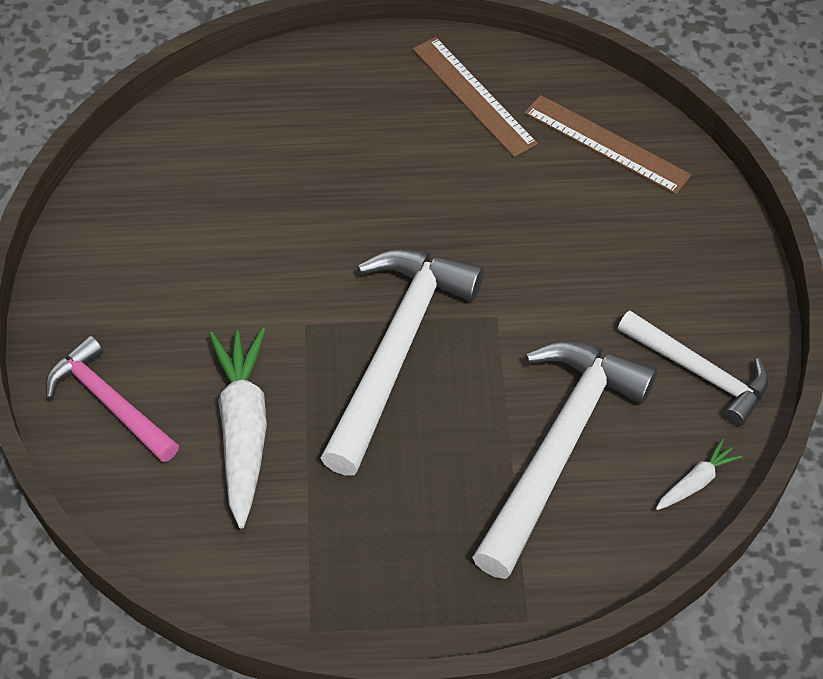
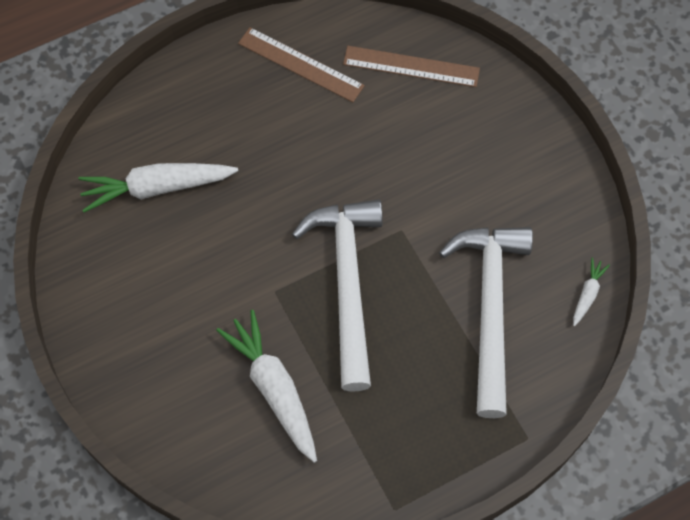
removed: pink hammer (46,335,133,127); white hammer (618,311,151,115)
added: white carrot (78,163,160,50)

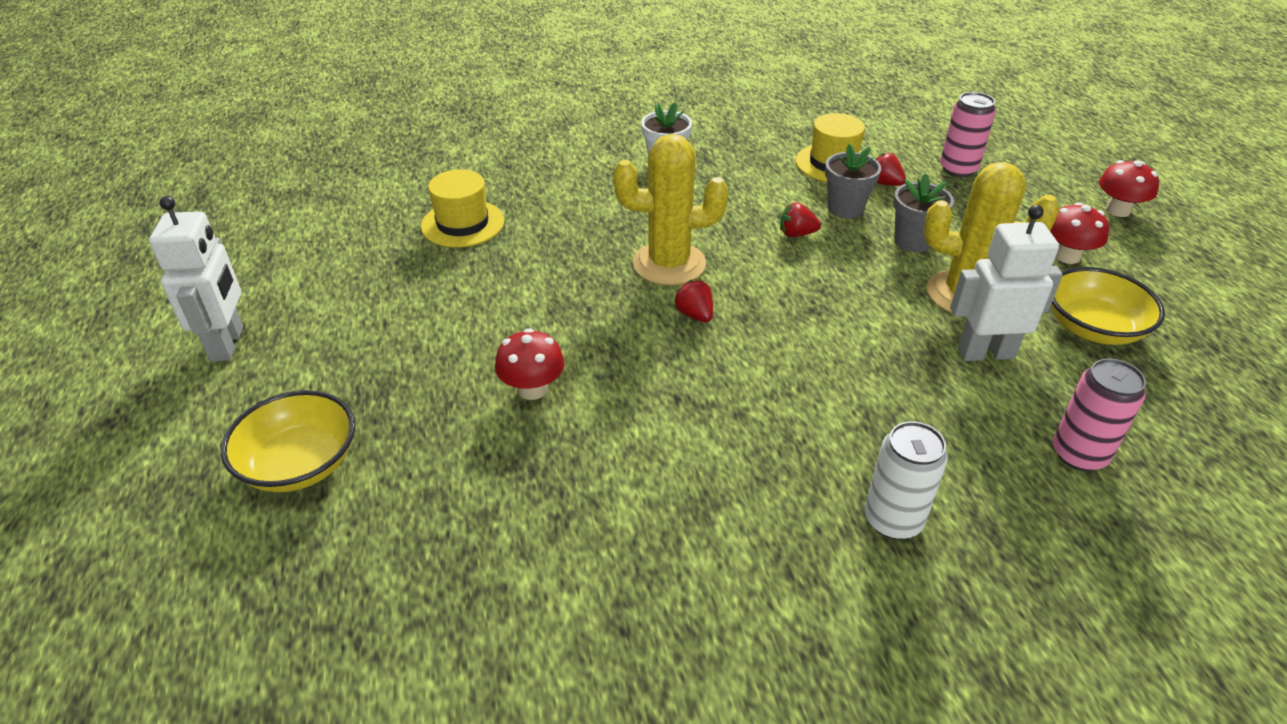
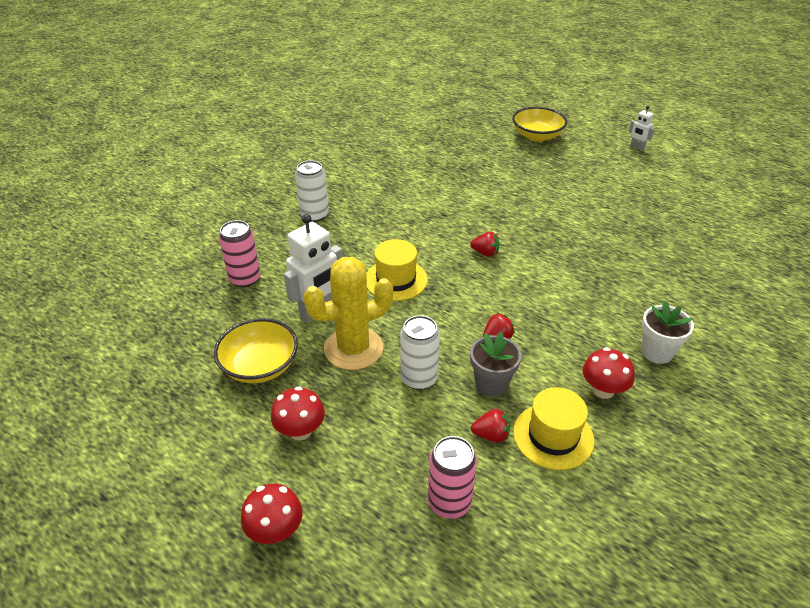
removed: yellow cactus (614,134,114,151)
moved: yellow hat (421,169,83,79) to (366,239,62,62); red mushroom (495,328,70,72) to (583,347,52,52)
replaced: grey flower pot (893,173,61,79) to white can (400,315,40,75)
resized: white robot (149,196,94,166) = (629,106,26,45) x0.52

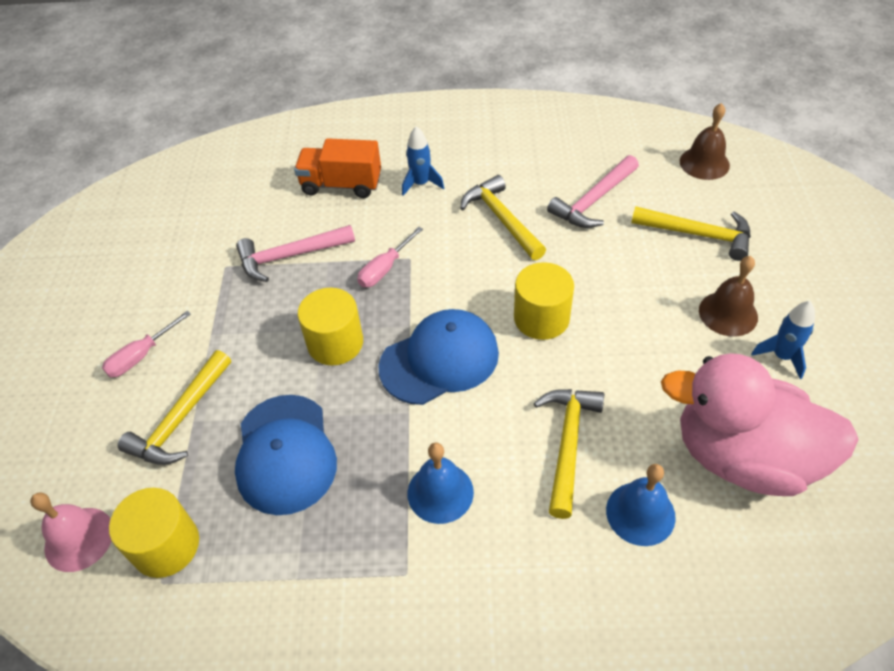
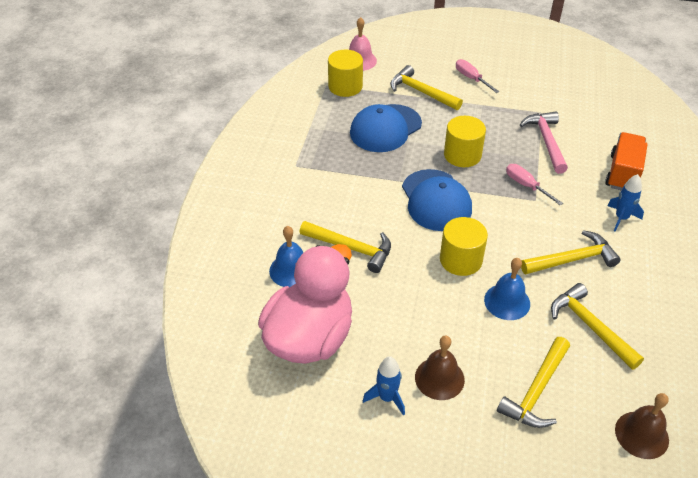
moved: blue bell (408,443,66,81) to (484,258,46,62)
recoloured: pink hammer (547,155,92,73) to yellow hammer (551,283,93,87)
turned: blue cap (235,395,102,120) = (350,104,72,48) 45 degrees counterclockwise

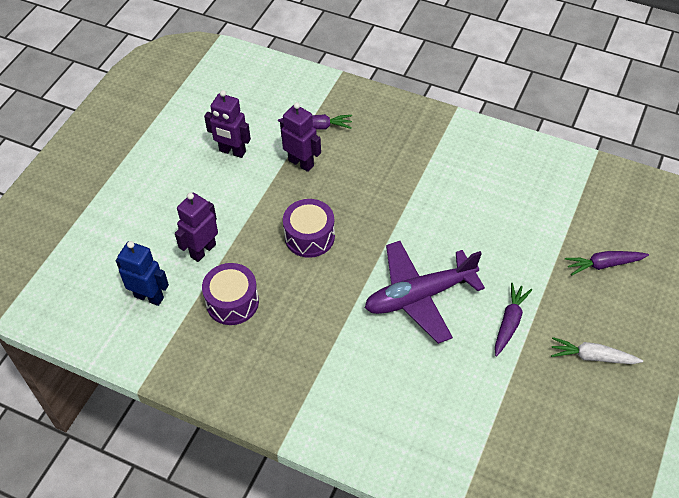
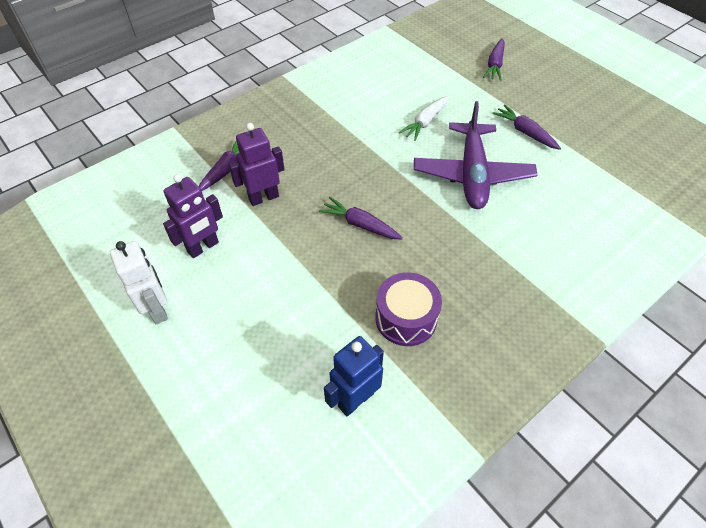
removed: purple robot (175,192,43,70)
added: white robot (110,241,58,83)
moved: white carrot (551,337,92,27) to (399,96,50,45)
replaced: purple drum (283,199,52,59) to purple carrot (319,197,84,43)

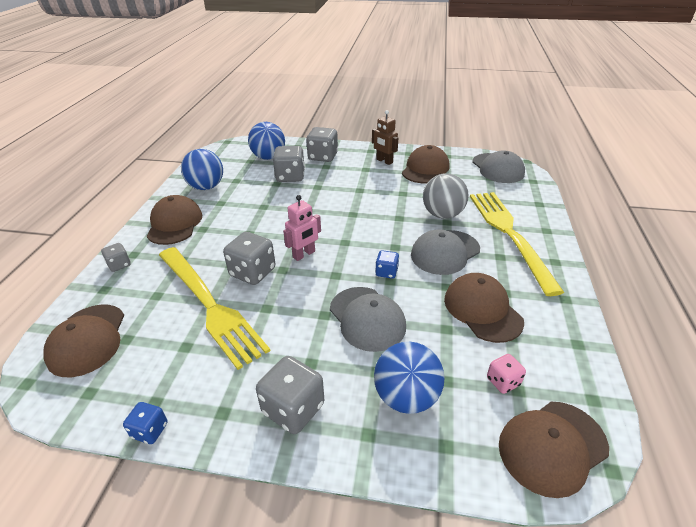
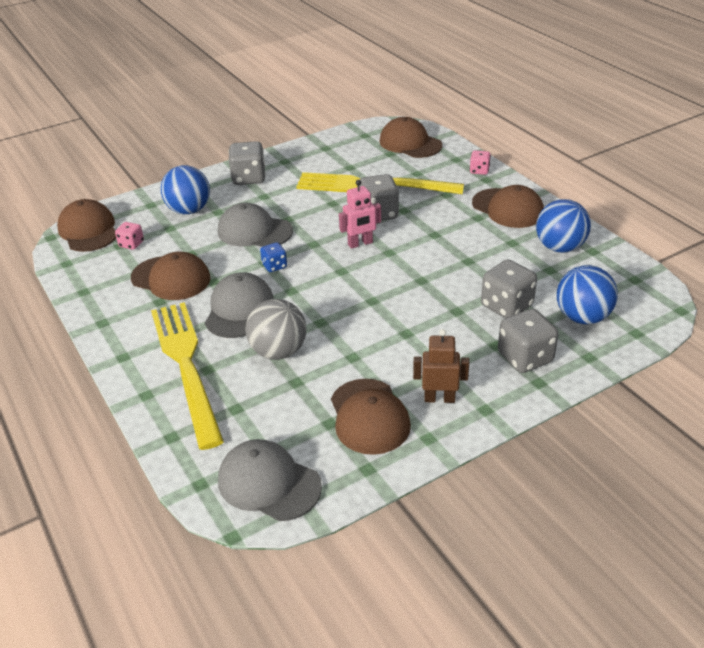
removed: blue dice (123,402,45,42)
recoloured: grey dice (101,243,30,29) to pink dice (470,150,21,25)
turned: pink robot (283,195,38,66) = (339,180,42,69) 120 degrees counterclockwise; yellow fork (470,192,95,104) = (151,302,73,148) 150 degrees counterclockwise; brown cap (499,402,110,96) = (57,199,59,53) 45 degrees counterclockwise

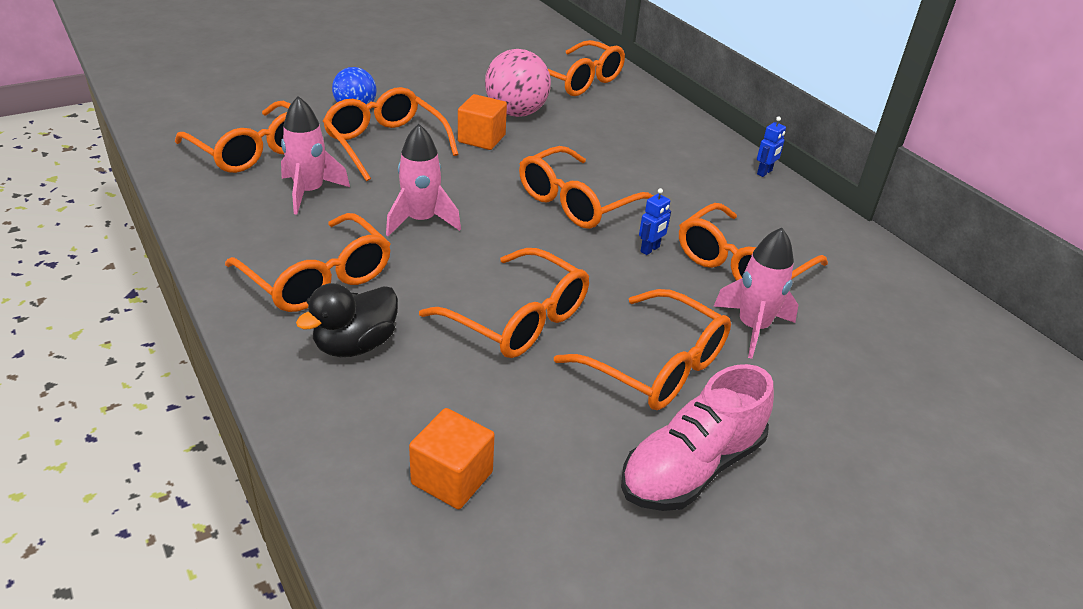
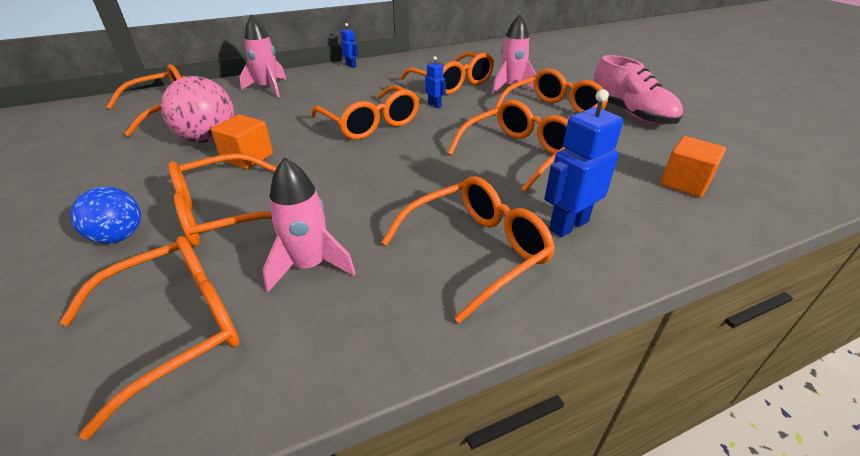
moved: pink rocket (386,124,75,112) to (239,14,48,83)
replaced: black duck (296,283,102,74) to blue robot (544,89,79,148)

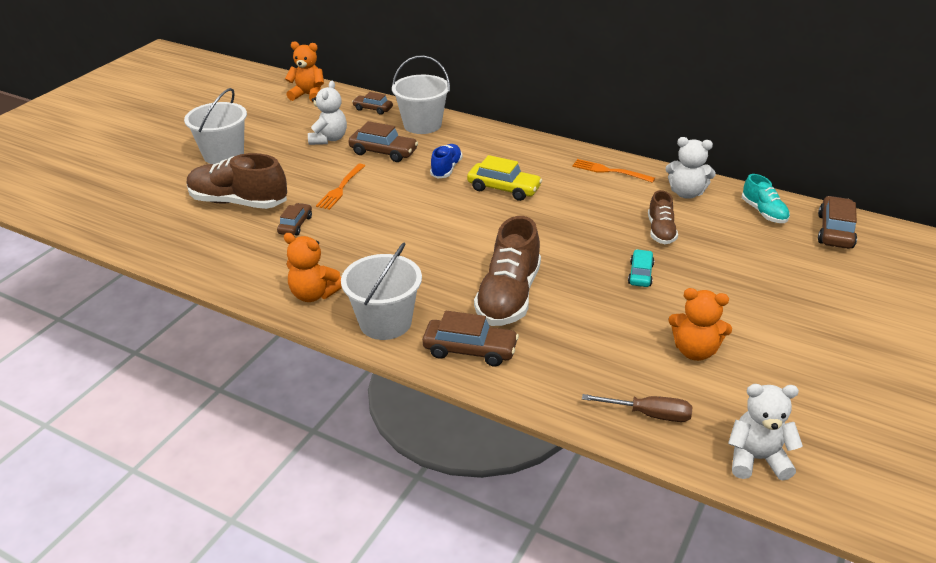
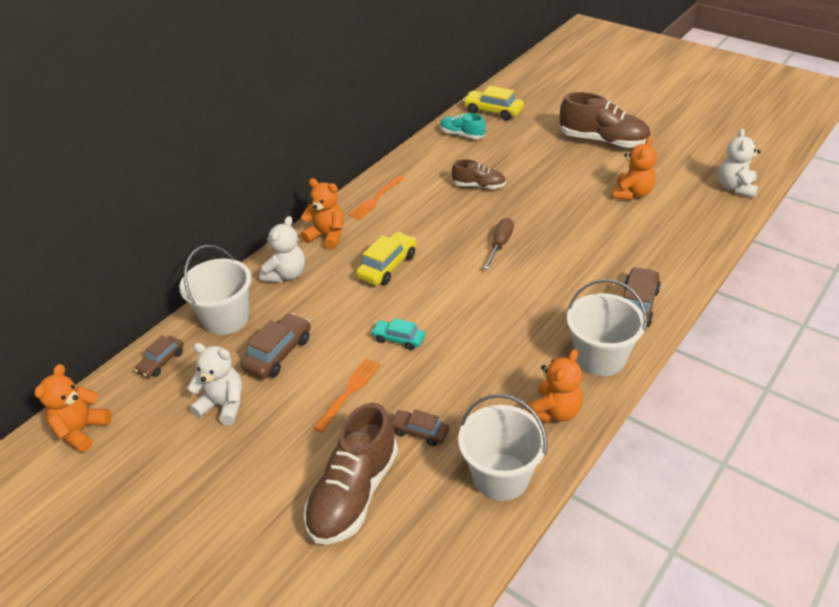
removed: blue shoe (430,144,33,34)
added: orange teddy bear (301,178,43,71)
moved: white bucket (184,88,63,76) to (458,394,89,107); brown shoe (474,216,67,110) to (560,92,91,56); brown screwdriver (582,394,110,28) to (484,218,30,52); turquoise car (628,249,26,38) to (371,318,54,32); white teddy bear (665,137,51,62) to (260,216,45,67)
recoloured: brown car (818,196,39,53) to yellow car (463,86,61,34)
turned: orange fork (316,164,49,46) = (314,358,67,74) 90 degrees counterclockwise; turquoise shoe (742,174,48,49) = (440,113,46,26) 135 degrees counterclockwise

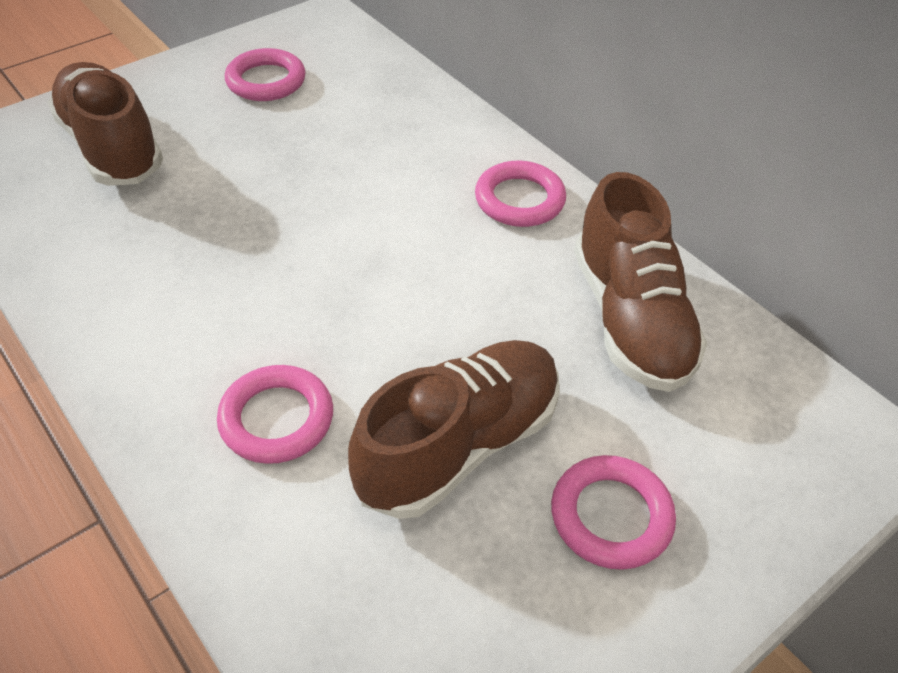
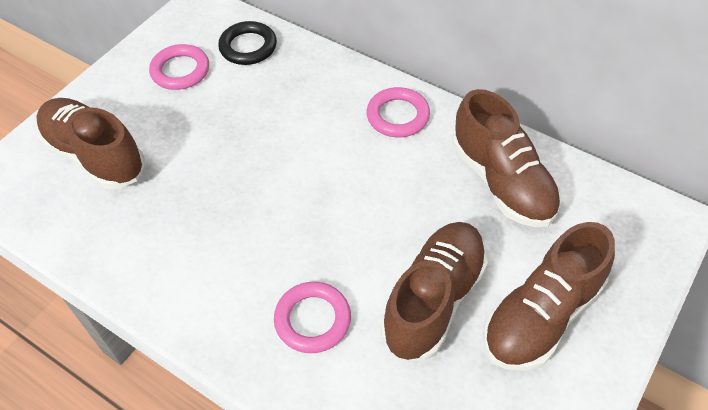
added: black ring (218,21,59,44)
replaced: pink ring (551,455,125,115) to brown shoe (483,222,132,149)

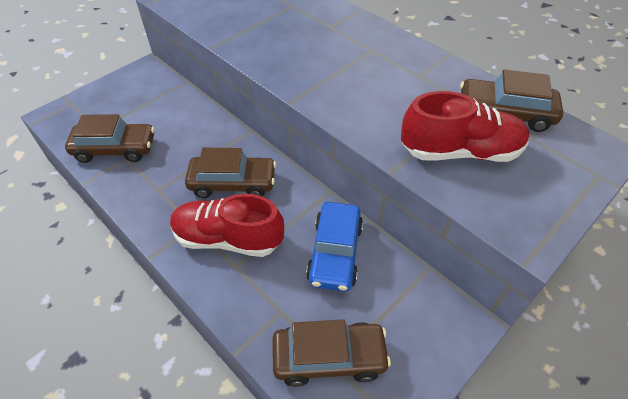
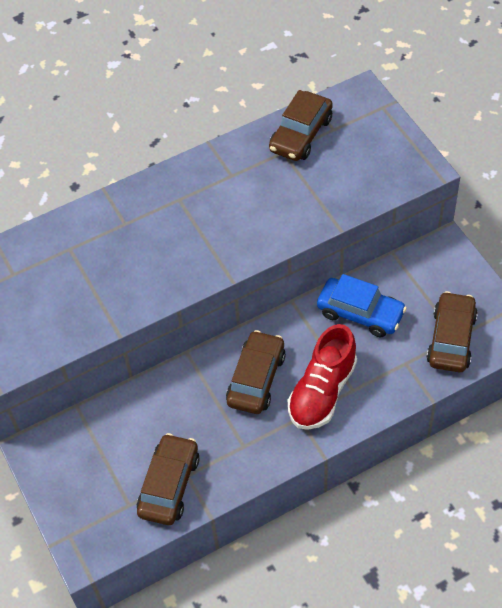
removed: red shoe (401,91,128,71)

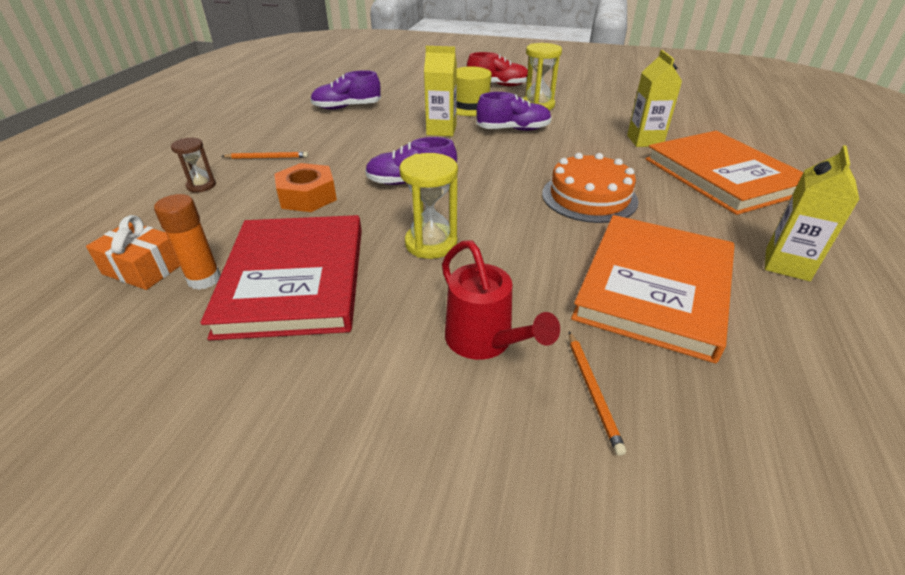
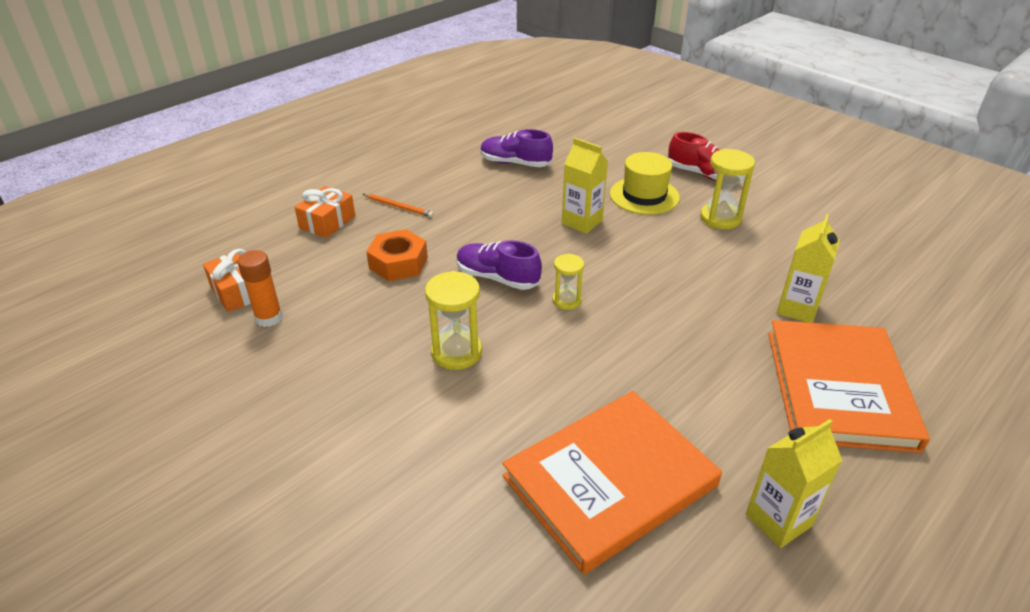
removed: red book (200,215,162,125); red watering can (442,240,118,120); purple shoe (476,92,76,39); orange cake (542,153,97,70); orange pencil (569,331,57,125)
added: yellow hourglass (552,254,32,56)
replaced: brown hourglass (171,138,45,55) to orange gift (294,186,62,52)

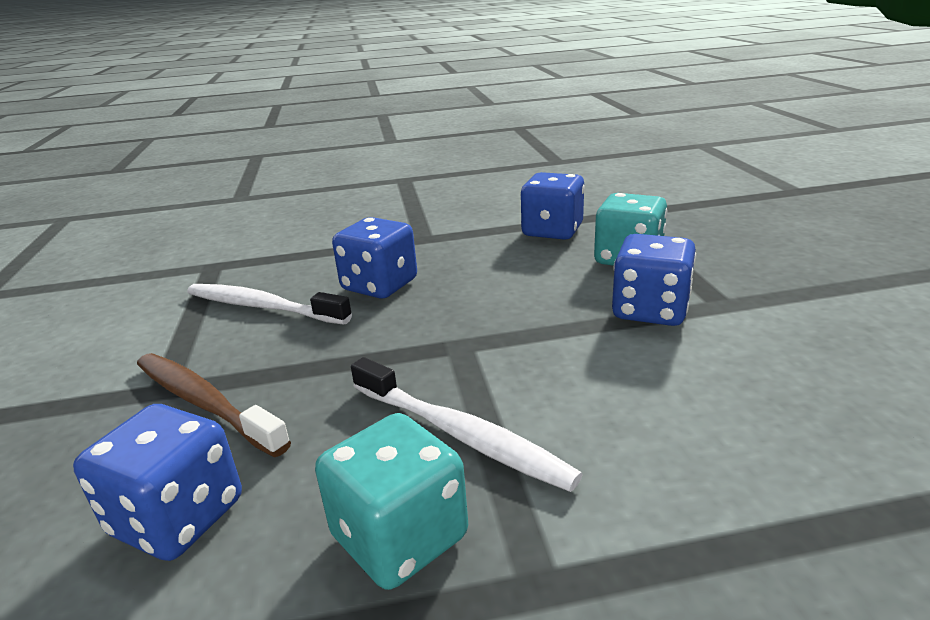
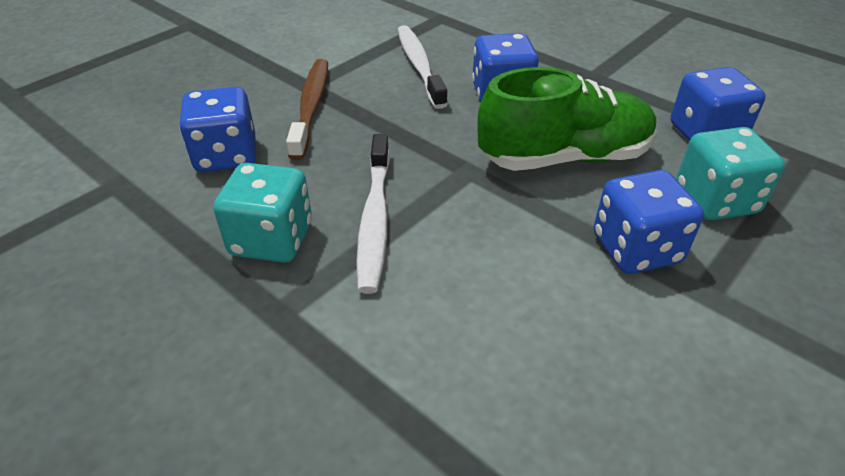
added: green shoe (477,67,180,104)

